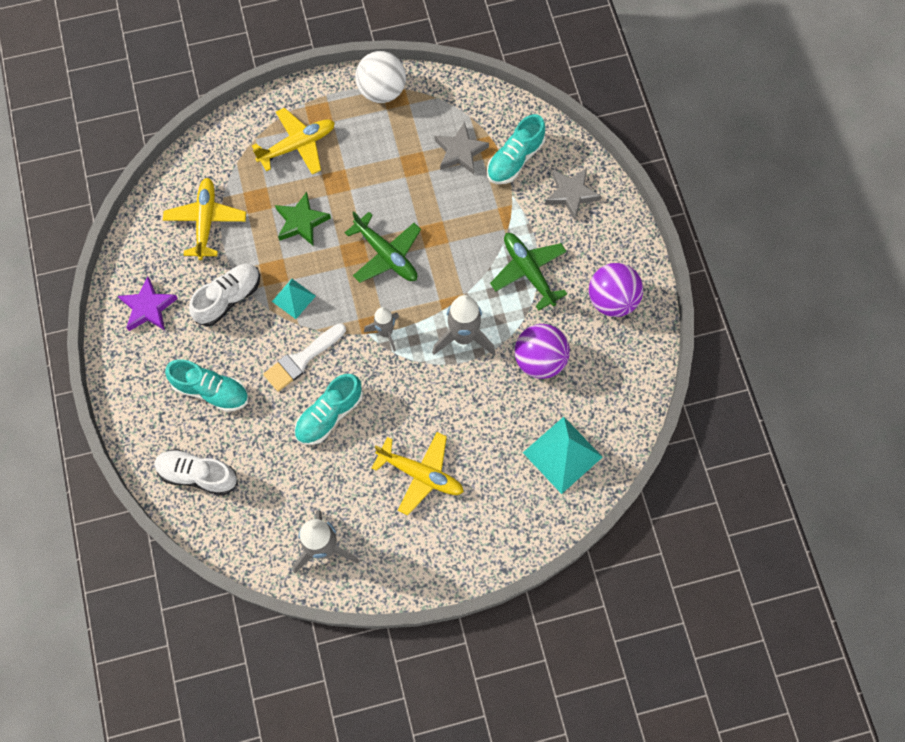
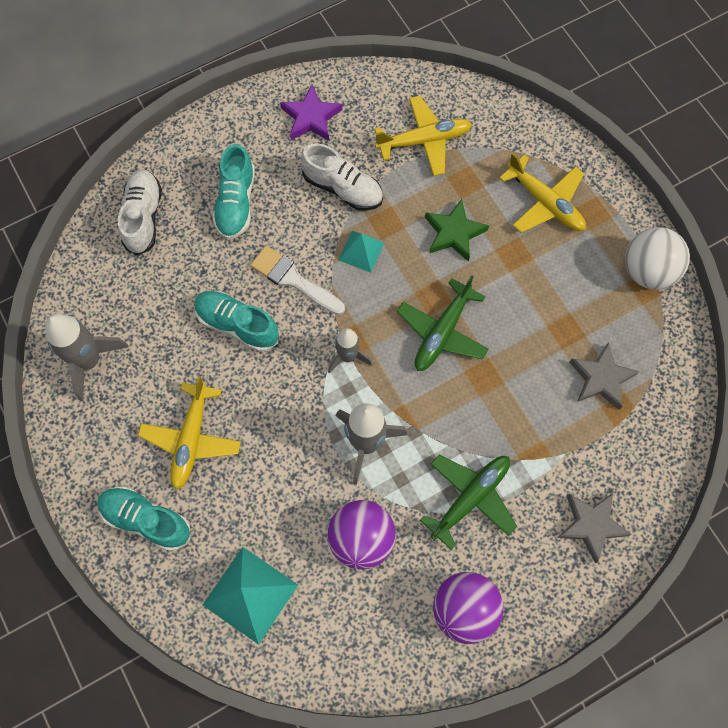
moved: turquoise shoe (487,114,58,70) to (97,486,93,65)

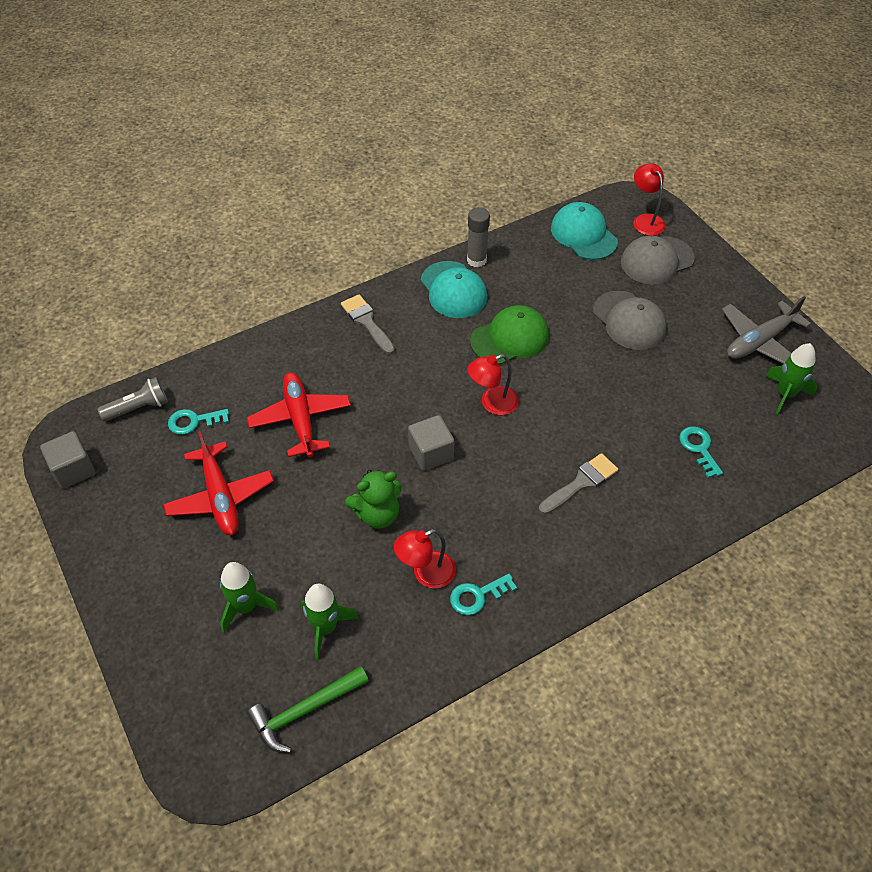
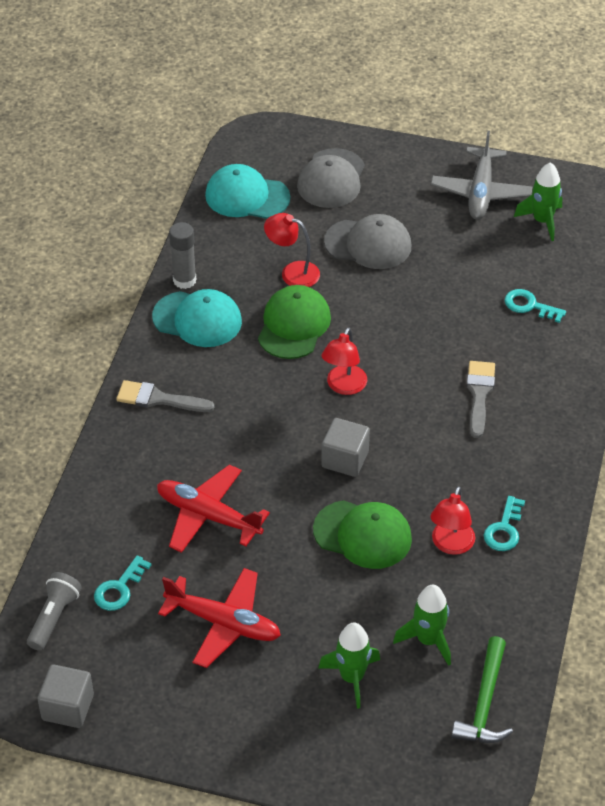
moved: red lamp (633,163,33,73) to (264,213,56,74)
replaced: green teddy bear (345,470,57,59) to green cap (313,500,99,69)

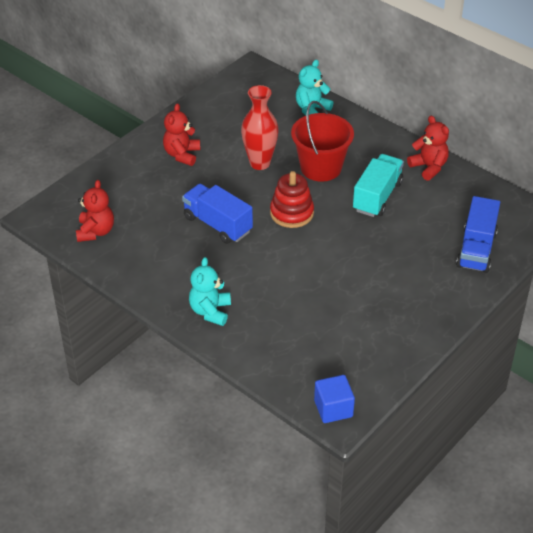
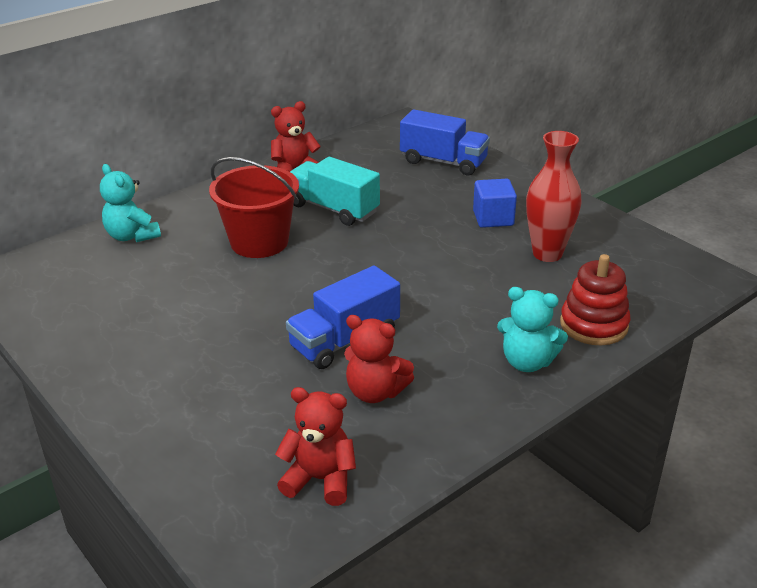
moved: red teddy bear (163,103,37,63) to (344,315,70,88); red vase (241,85,38,85) to (526,131,56,131); red stacking toy (270,171,44,57) to (560,254,70,91); blue cube (314,375,41,48) to (473,179,44,49)

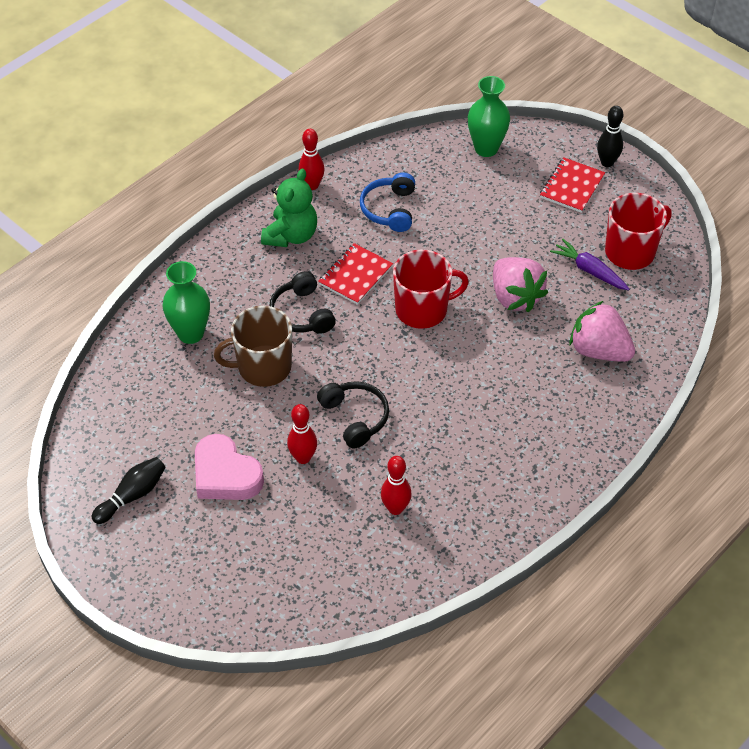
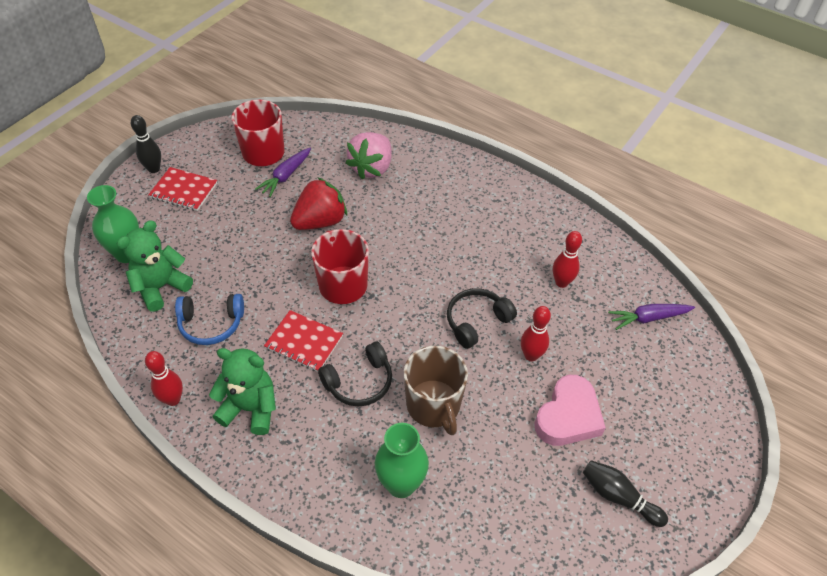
added: green teddy bear (117,220,76,91); purple carrot (608,304,87,26)
recoloured: pink strawberry (493,257,55,55) to red strawberry (290,177,57,53)

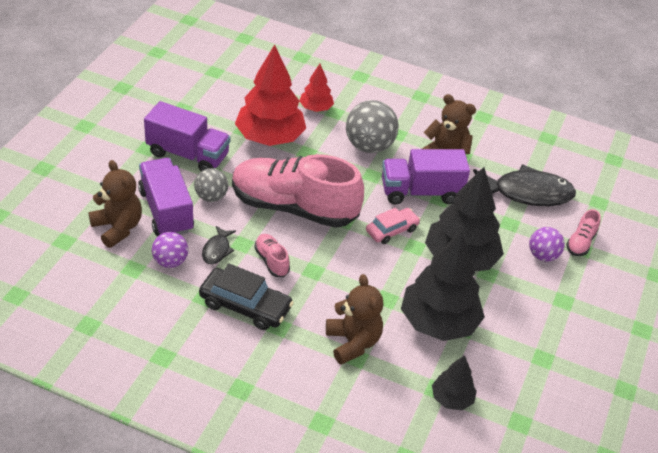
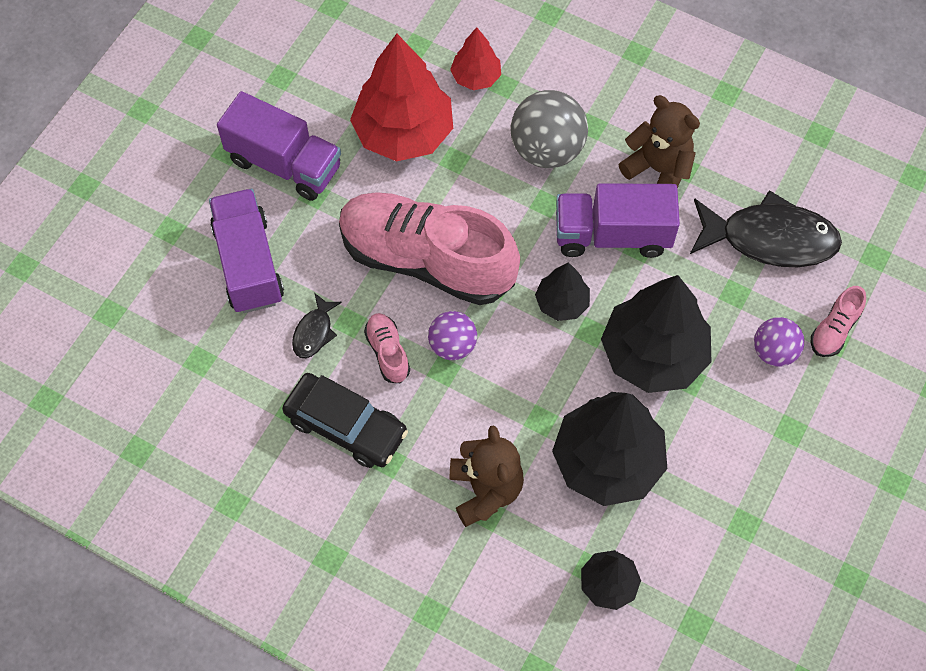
removed: brown teddy bear (88,160,54,88); grey ball (194,168,34,34)
moved: purple ball (152,232,36,36) to (428,311,49,49)
replaced: pink car (366,208,54,36) to black tree (535,263,55,58)

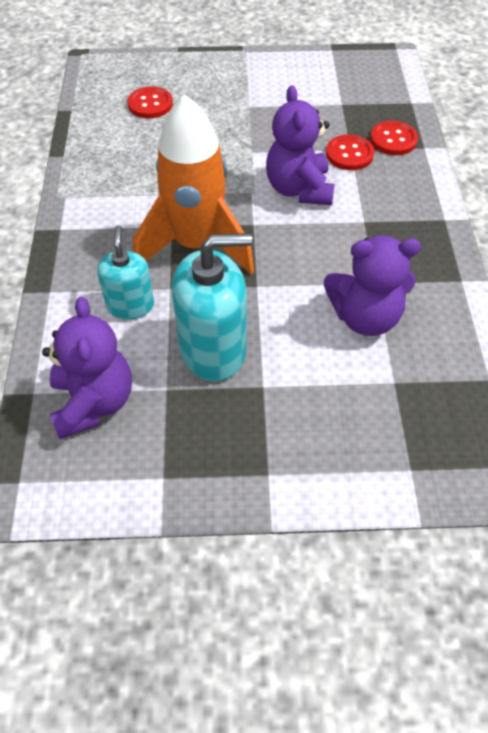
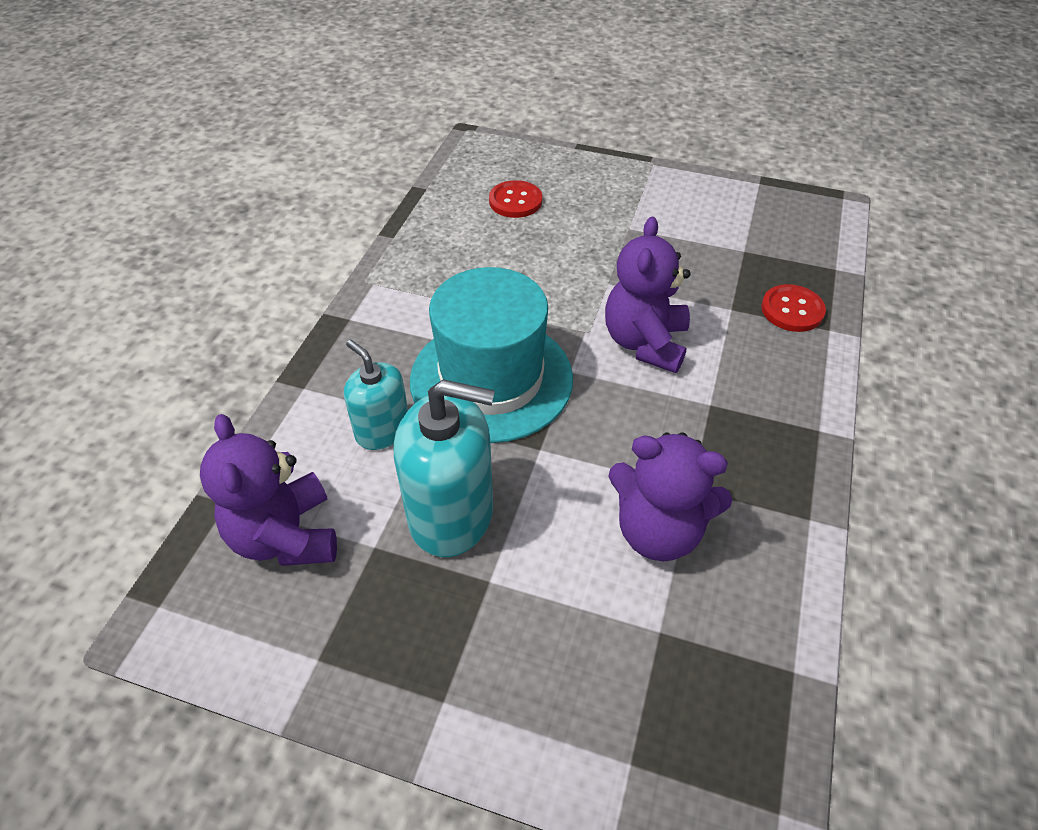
removed: red button (326,135,48,35)
replaced: orange rocket (133,95,121,180) to turquoise hat (410,267,163,176)
turned: purple teddy bear (42,297,90,142) = (200,414,137,152) 150 degrees clockwise; turquoise soap dispenser (97,226,57,93) = (344,340,64,110) 60 degrees counterclockwise

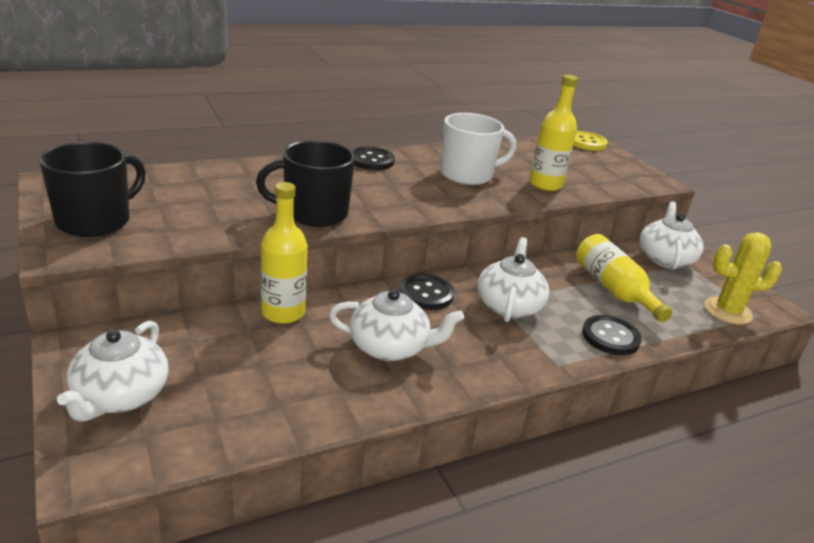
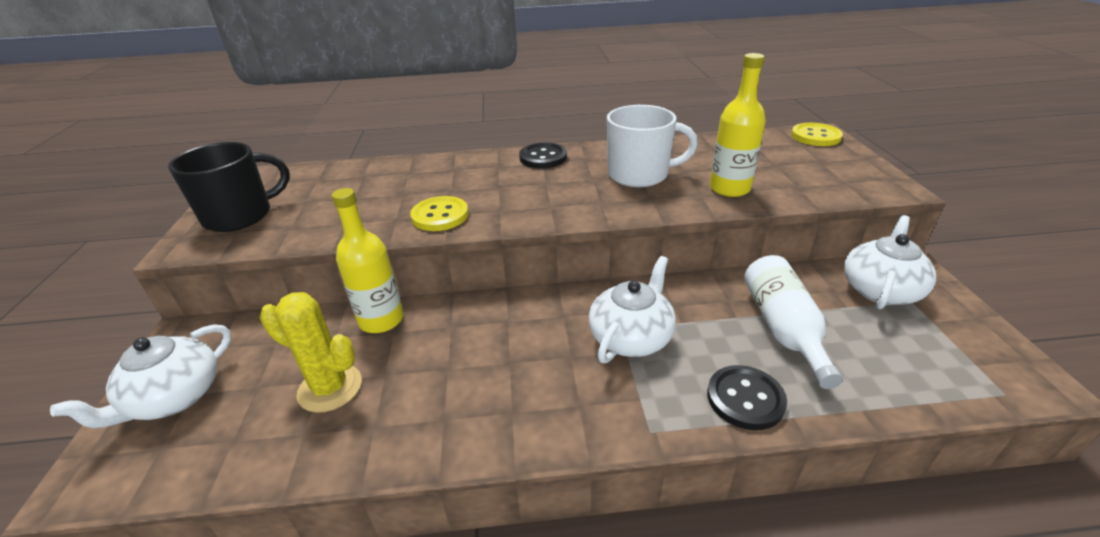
removed: white teapot (329,289,135,72); black button (399,274,55,36)
moved: yellow cactus (704,232,78,93) to (260,292,102,121)
replaced: black mug (256,140,99,87) to yellow button (410,196,59,35)
recoloured: yellow bottle (576,234,96,88) to white bottle (744,255,99,134)

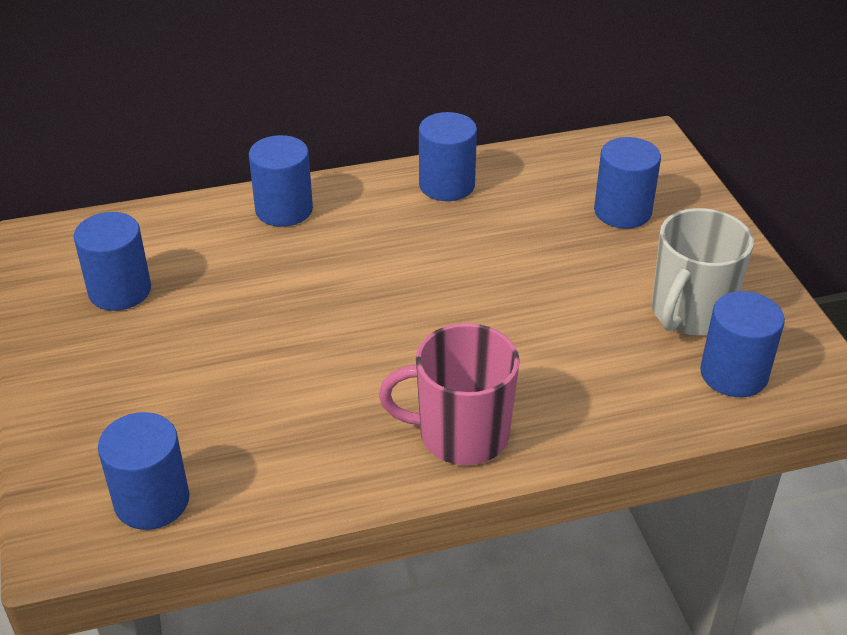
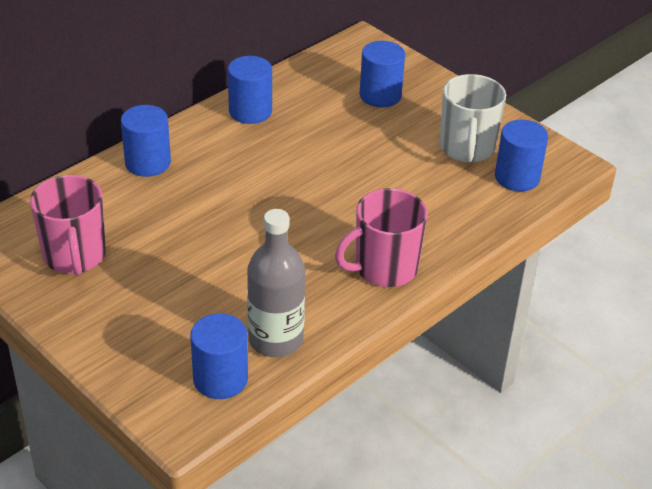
added: grey bottle (247,209,58,148)
replaced: blue cylinder (74,212,77,99) to pink mug (30,175,76,100)

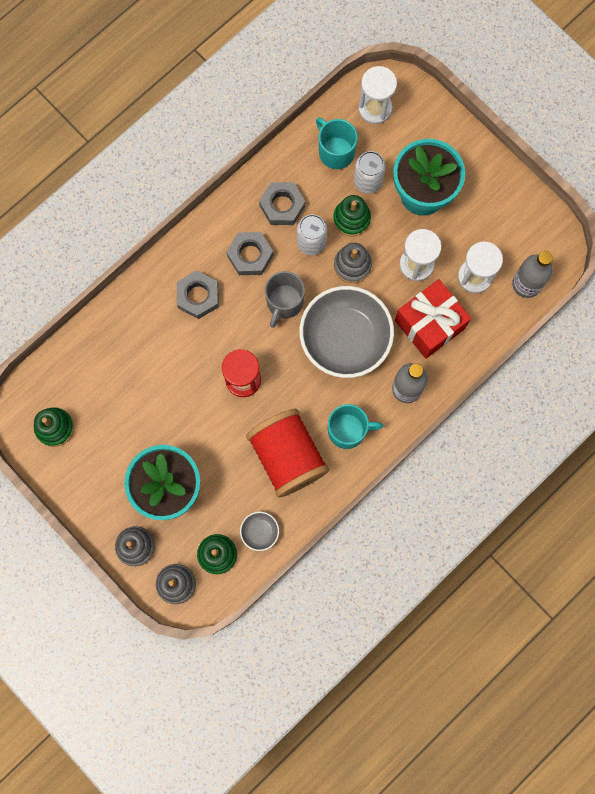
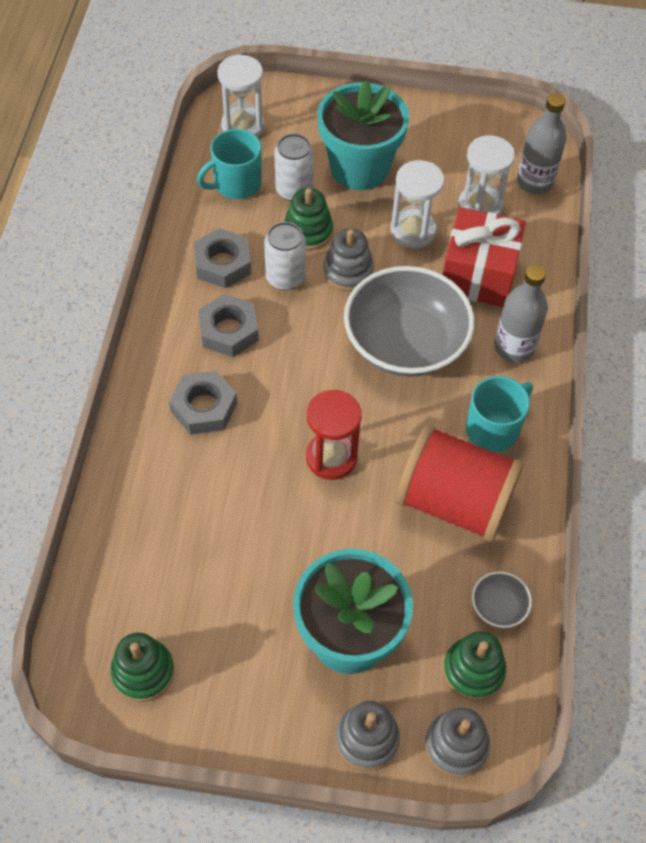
removed: grey mug (265,271,40,57)
turned: turquoise mug (316,118,42,51) = (197,129,65,70) 45 degrees counterclockwise

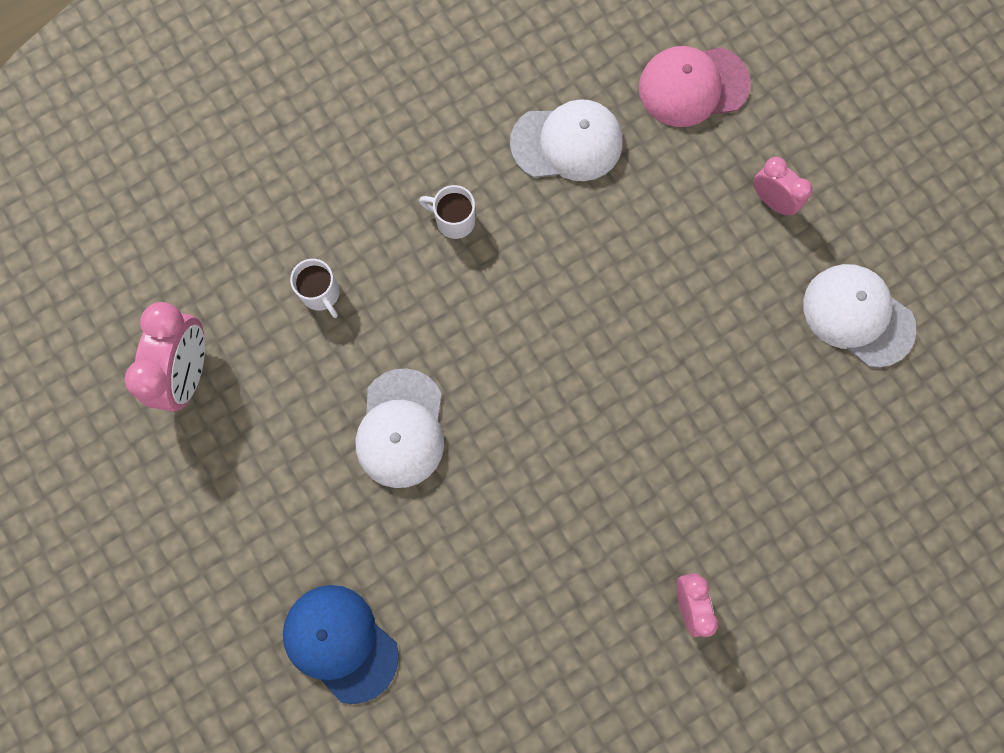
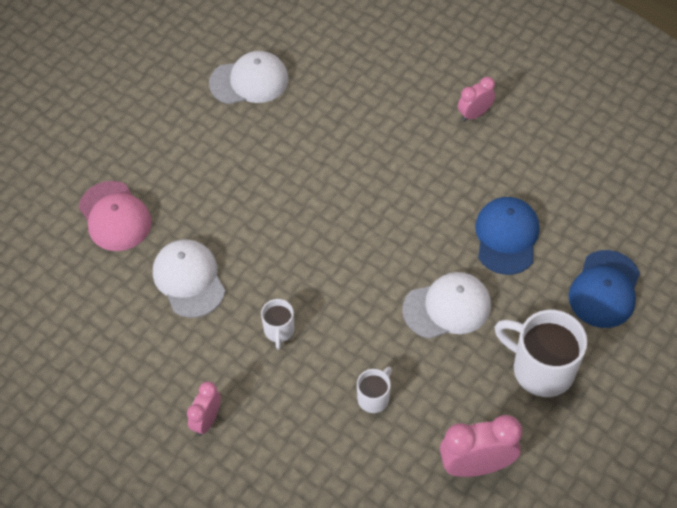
added: blue cap (475,197,64,78); white mug (494,310,94,87)
moved: pink clock (754,157,59,59) to (187,382,34,54)
turned: white cap (803,264,114,104) = (209,51,80,53) 120 degrees counterclockwise

